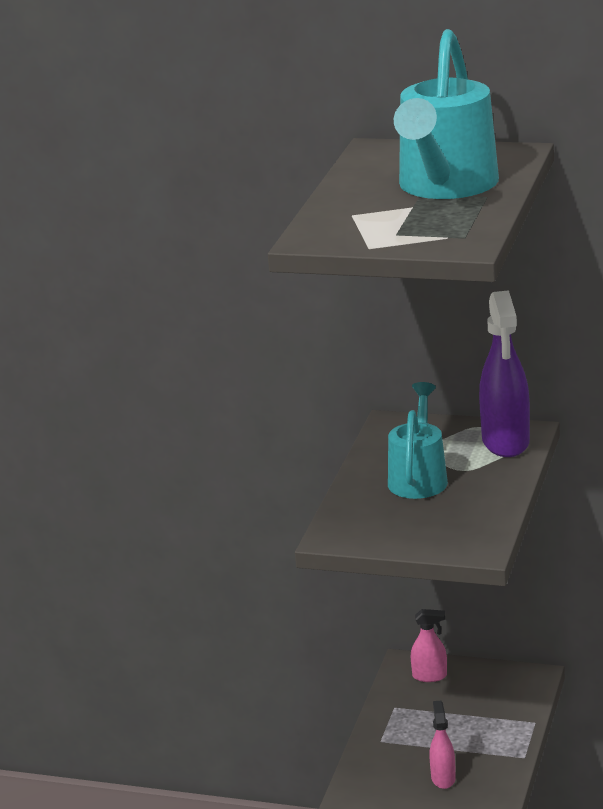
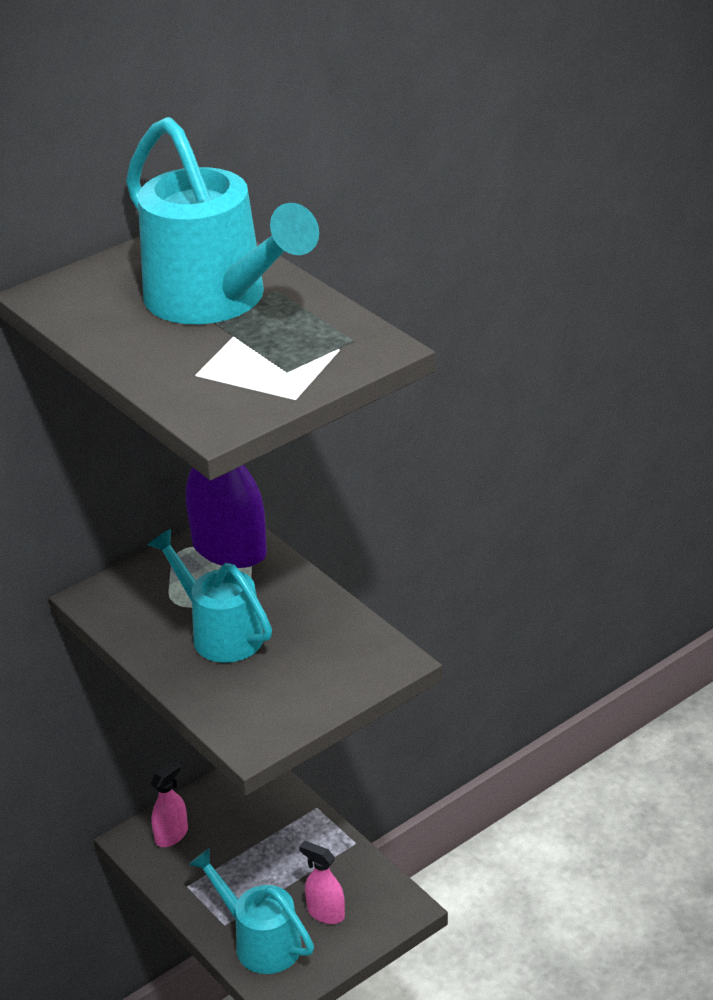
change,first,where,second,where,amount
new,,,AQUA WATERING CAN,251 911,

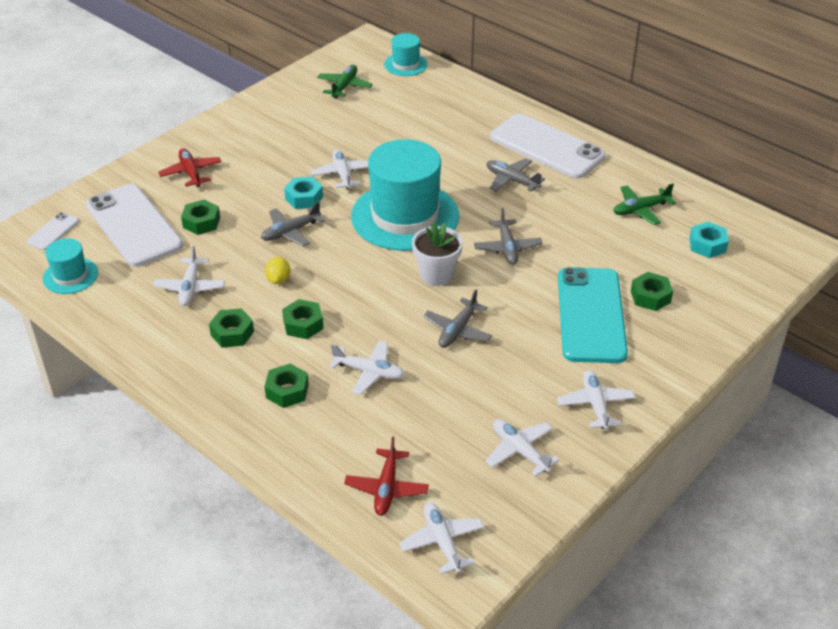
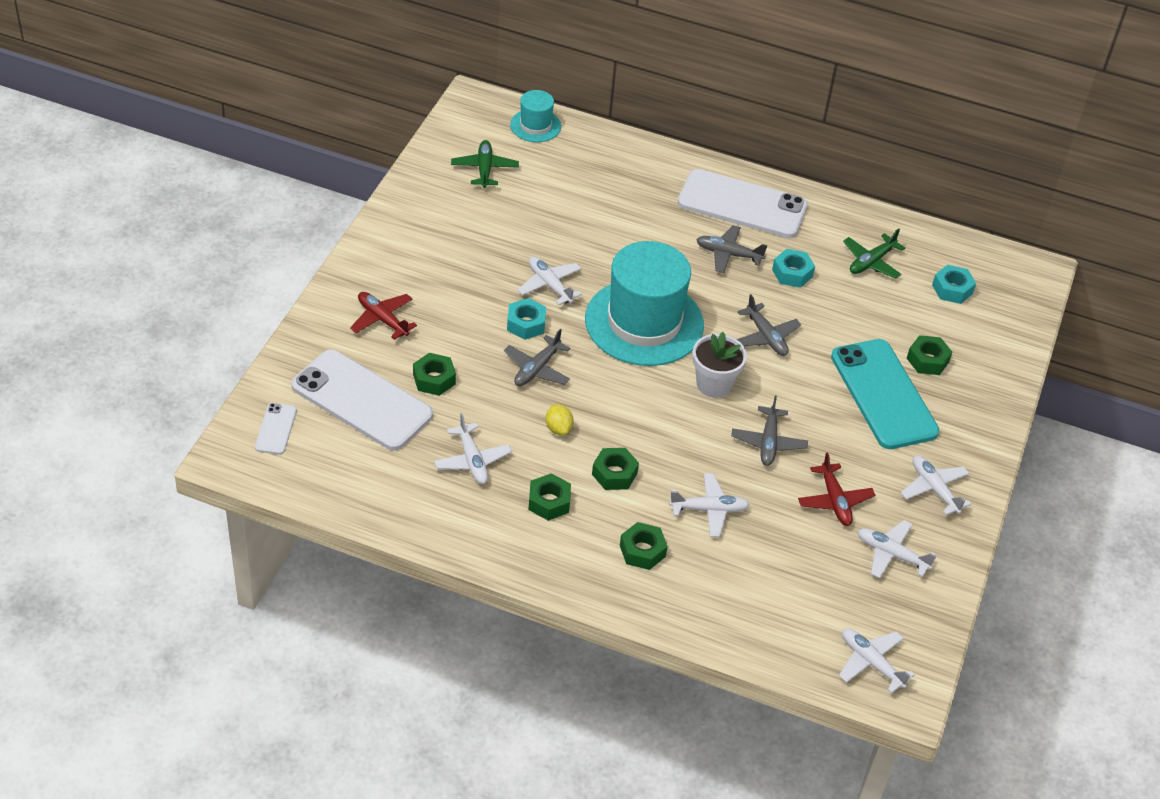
change,first,where,second,where,amount
new,,,AQUA HEXAGON NUT,793 268,
shifted,SCARLET AEROPLANE,386 476,,836 489,
gone,AQUA TALL HAT,70 266,,,

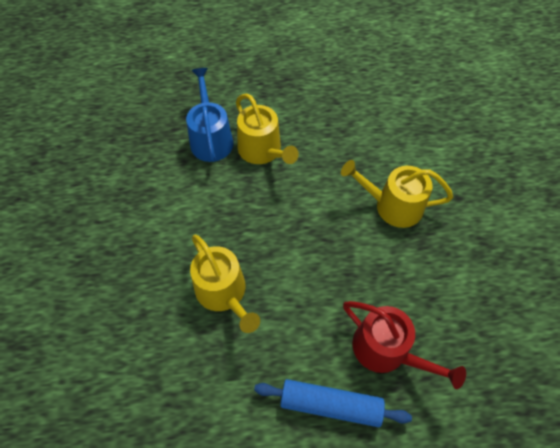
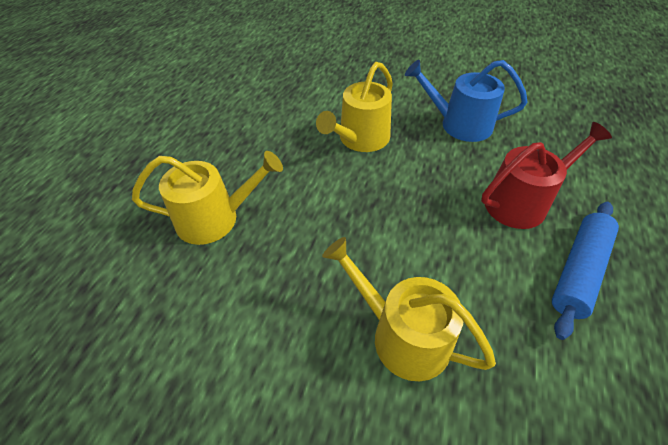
change,first,where,second,where,amount
rotated,YELLOW WATERING CAN,225 283,,409 309,135 degrees counterclockwise
shifted,ROYAL BLUE WATERING CAN,209 115,,466 101,

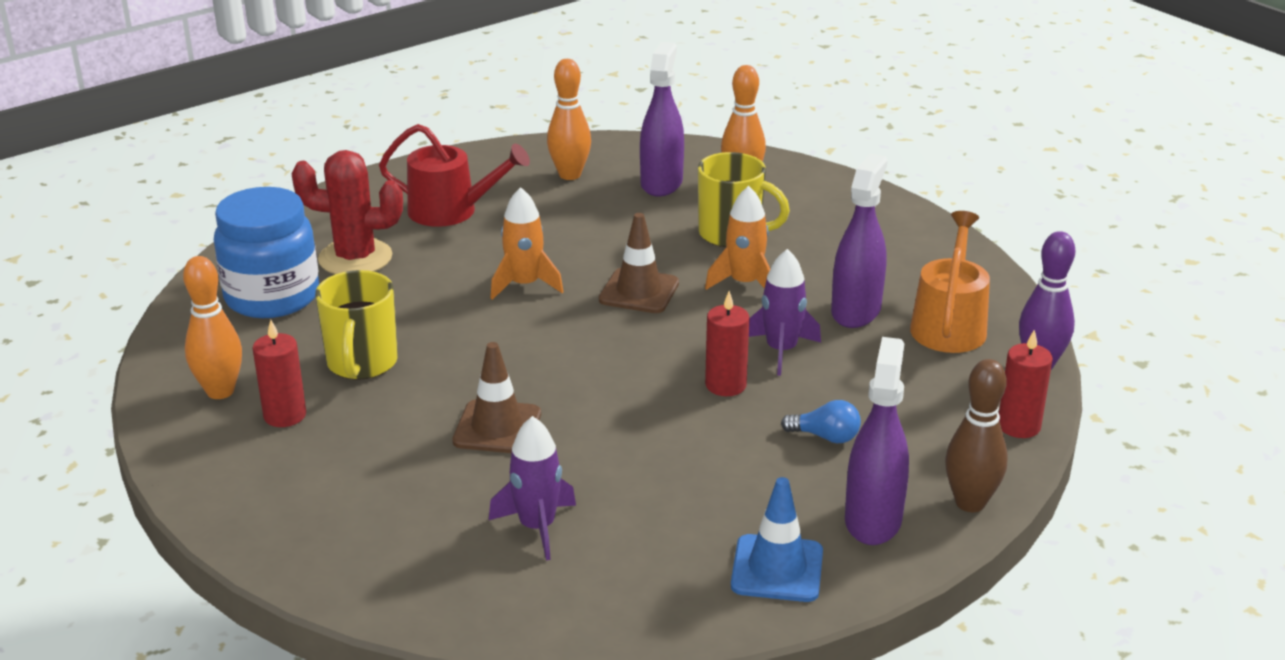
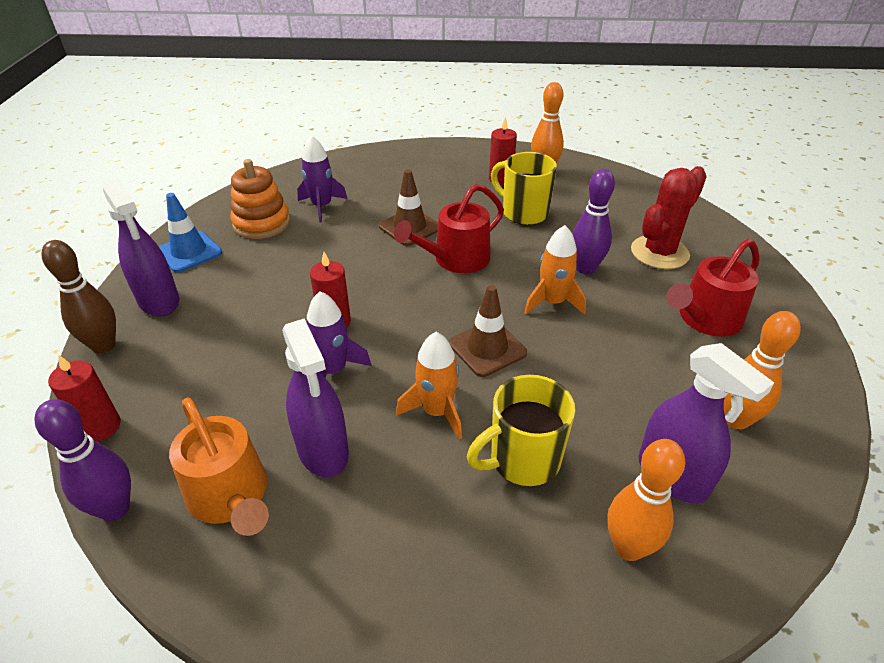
change,first,where,second,where,amount
new,,,BRIGHT ORANGE RING STACKER,260 199,
new,,,SCARLET WATERING CAN,449 228,
new,,,PURPLE SKITTLE,593 221,
gone,ROYAL BLUE JAR,266 252,,,
gone,ROYAL BLUE LIGHT BULB,821 421,,,

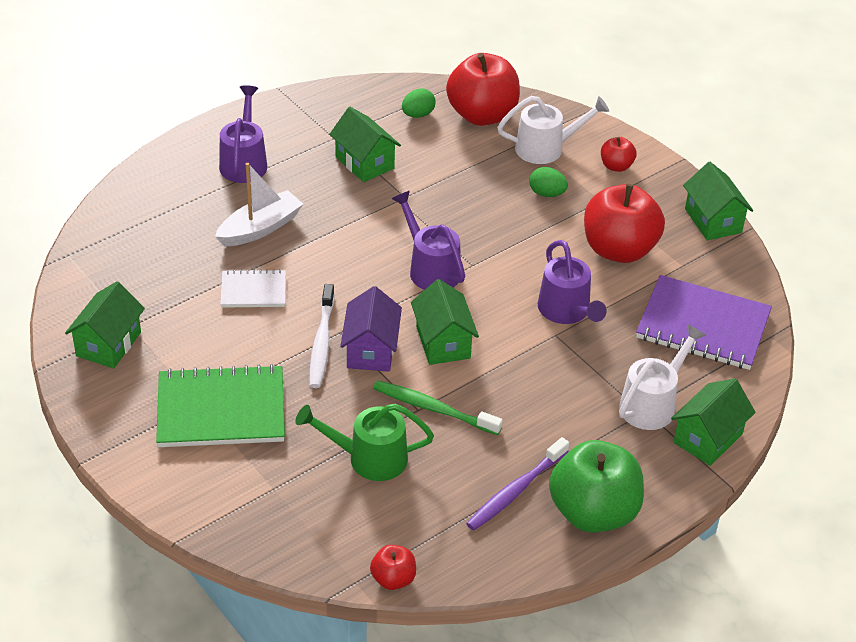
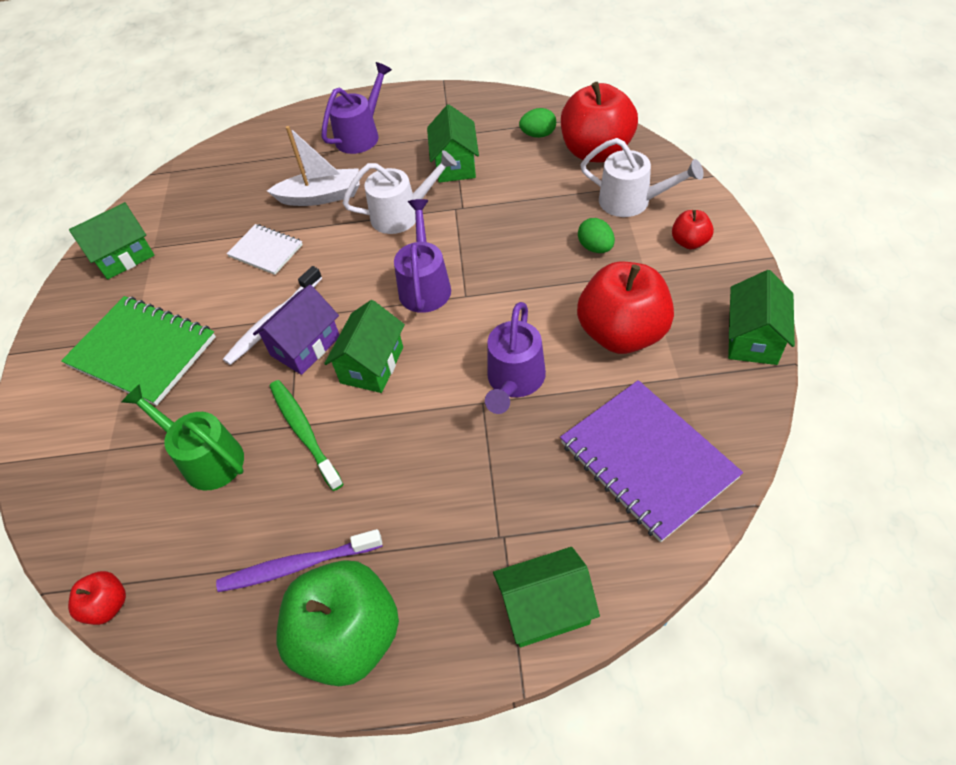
change,first,where,second,where,amount
shifted,SNOW-WHITE WATERING CAN,662 377,,400 192,

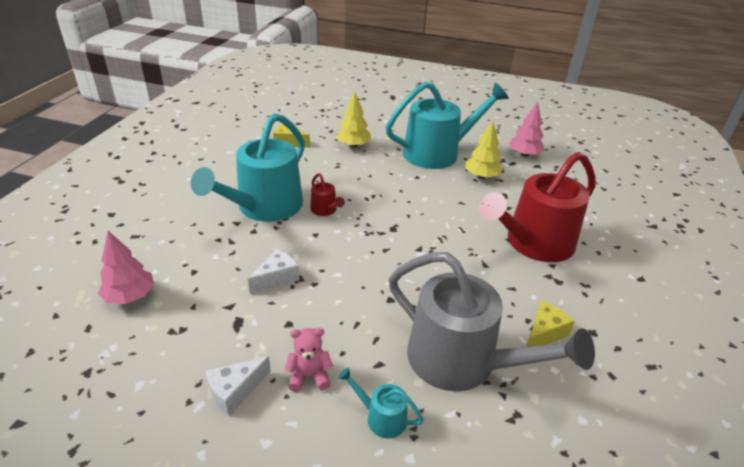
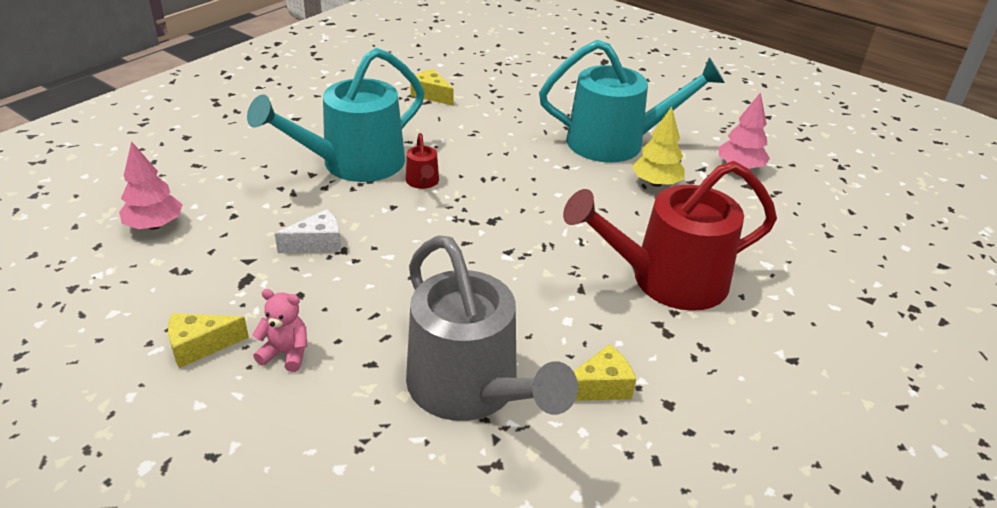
change,first,where,second,where,amount
repainted,SNOW-WHITE CHEESE,238 386,YELLOW CHEESE,208 340,
gone,YELLOW FIR TREE,353 120,,,
gone,AQUA WATERING CAN,381 403,,,

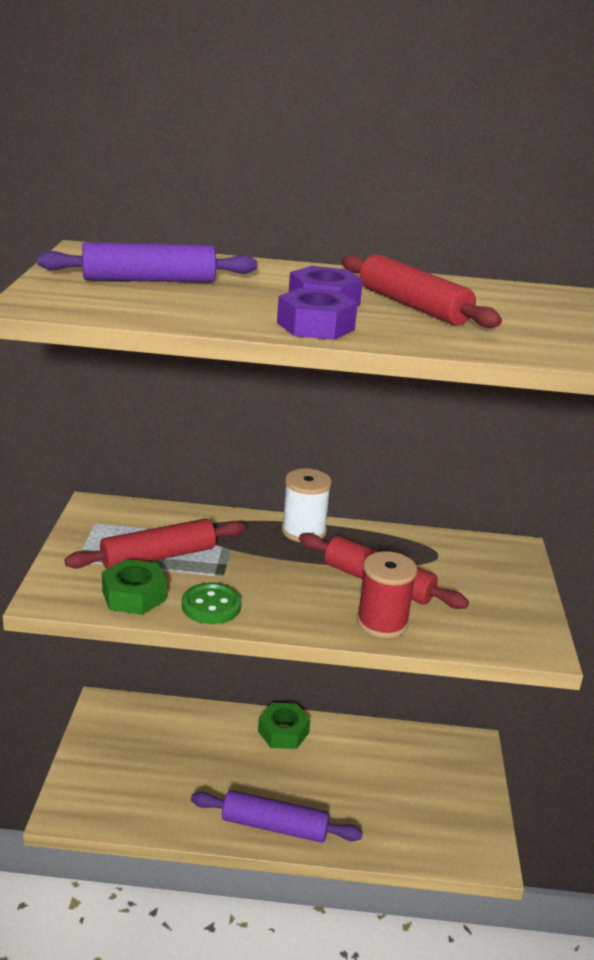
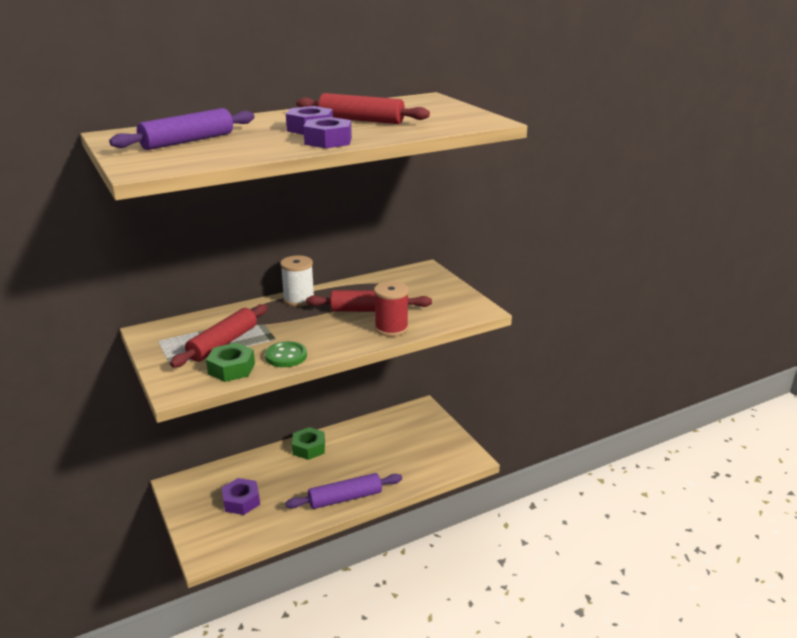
change,first,where,second,where,amount
new,,,PURPLE HEXAGON NUT,241 496,

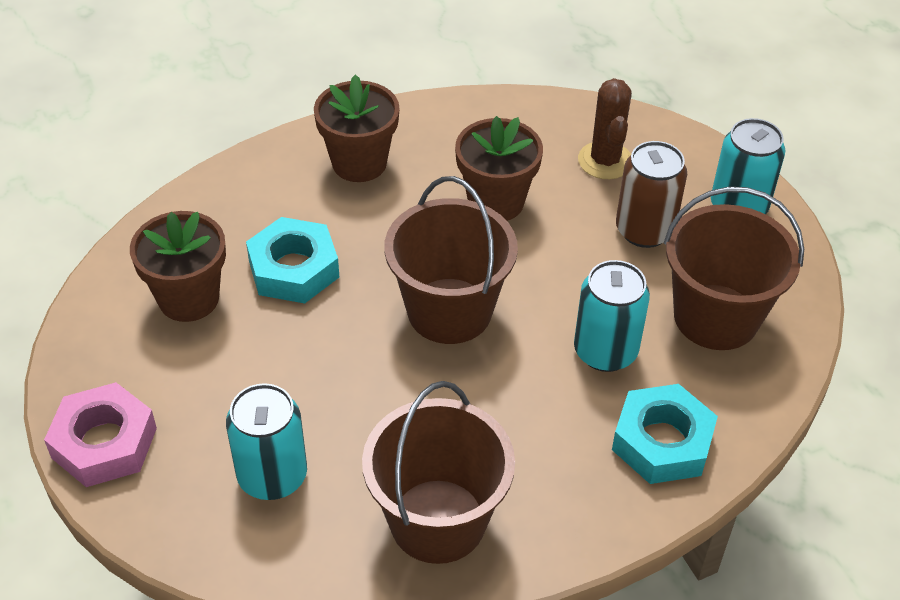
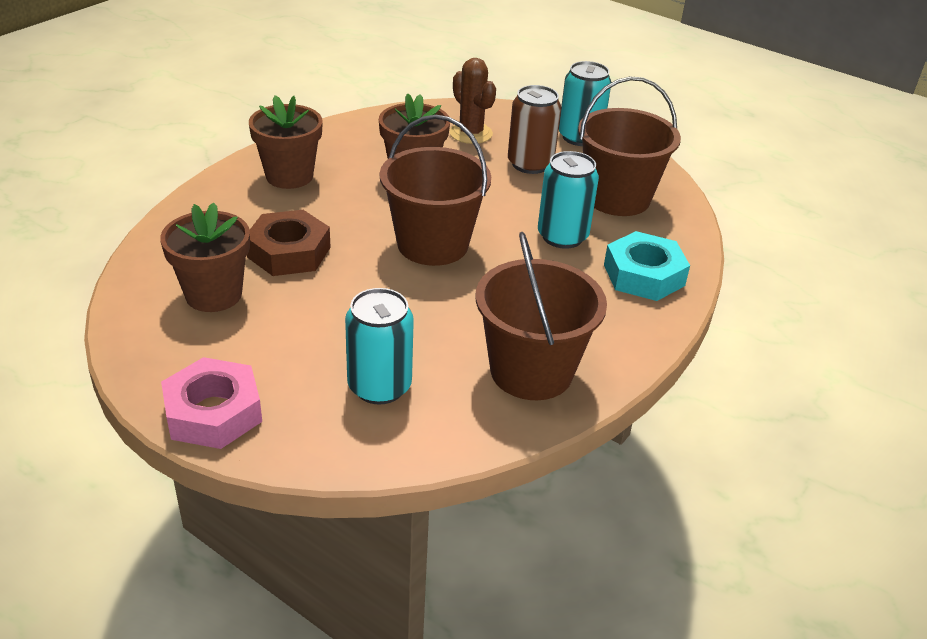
change,first,where,second,where,amount
repainted,AQUA HEXAGON NUT,292 260,RUSSET HEXAGON NUT,289 243,

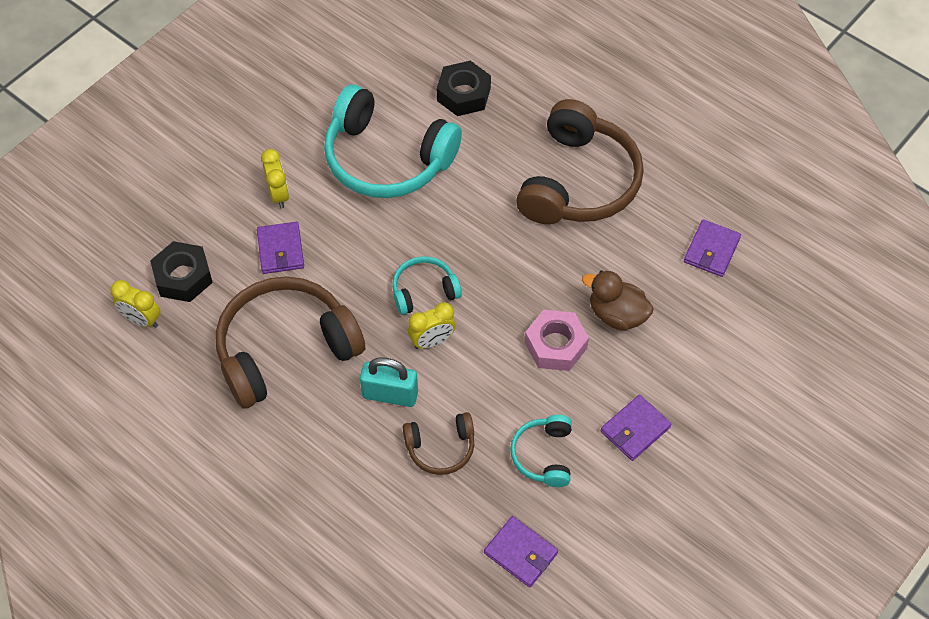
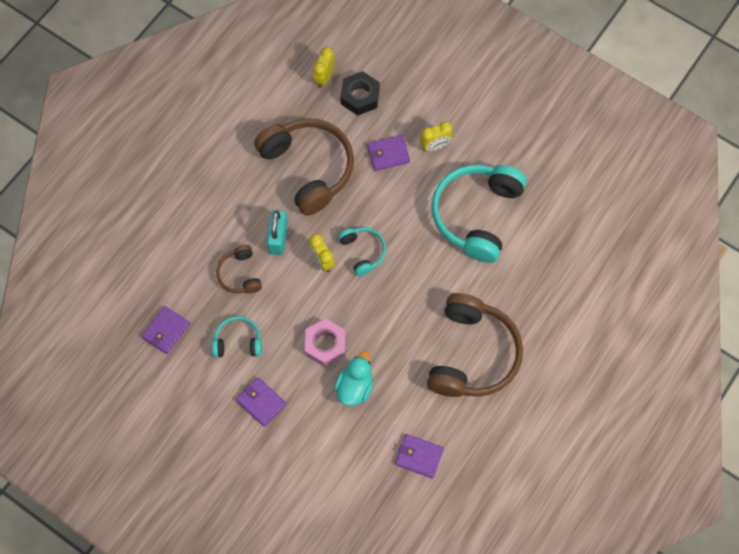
change,first,where,second,where,amount
repainted,RUSSET RUBBER DUCK,617 300,AQUA RUBBER DUCK,353 378,
rotated,RUSSET OVER-EAR HEADPHONES,580 161,,475 345,90 degrees counterclockwise
gone,EBONY HEXAGON NUT,464 88,,,

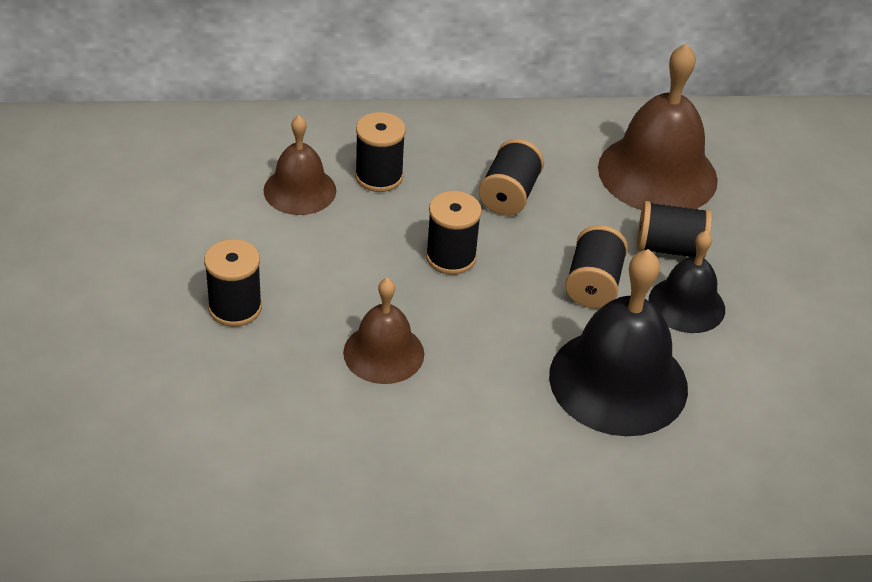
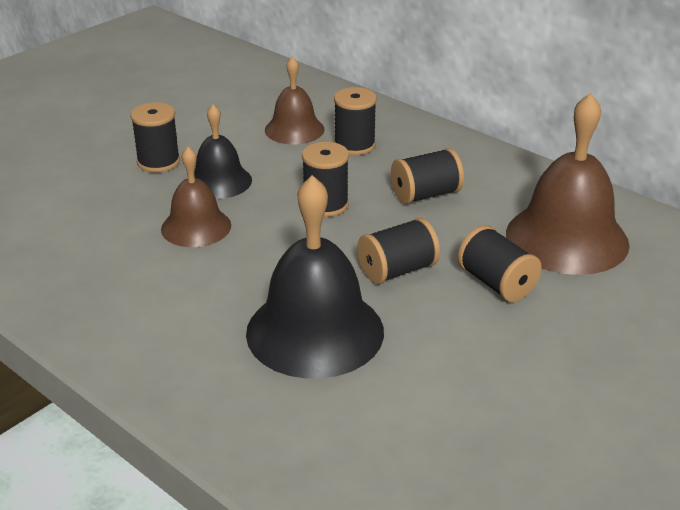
change,first,where,second,where,amount
shifted,EBONY BELL,687 282,,223 151,

